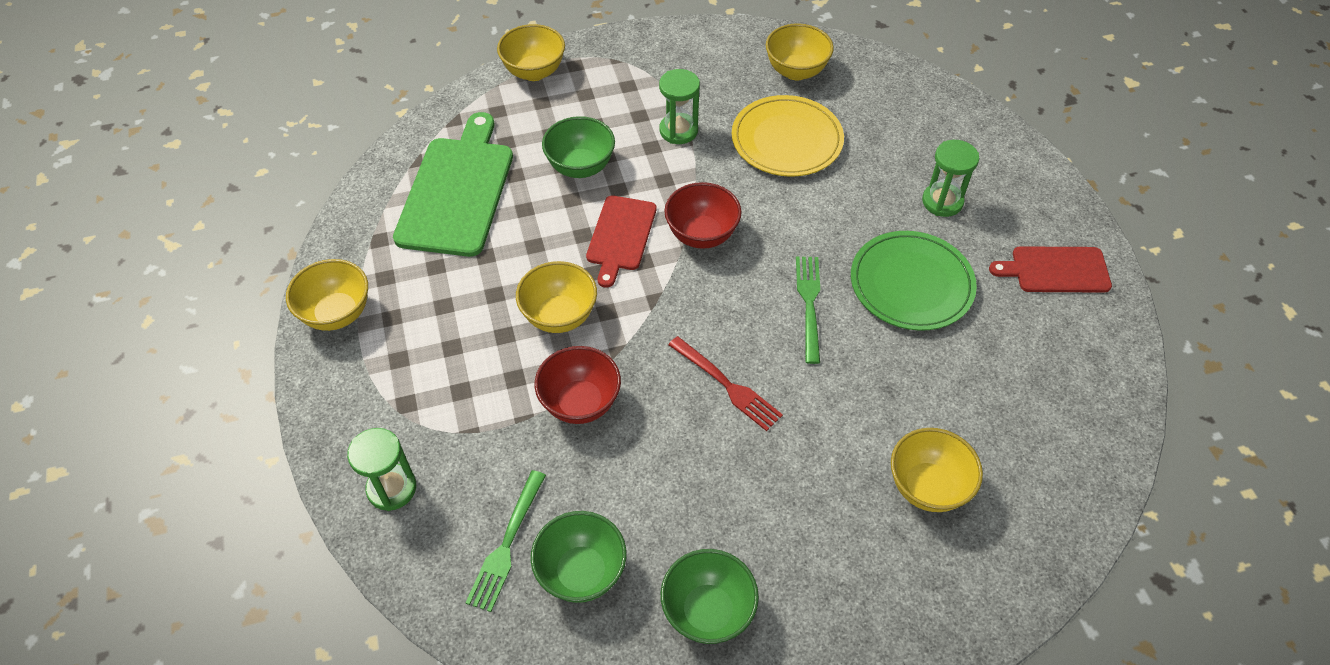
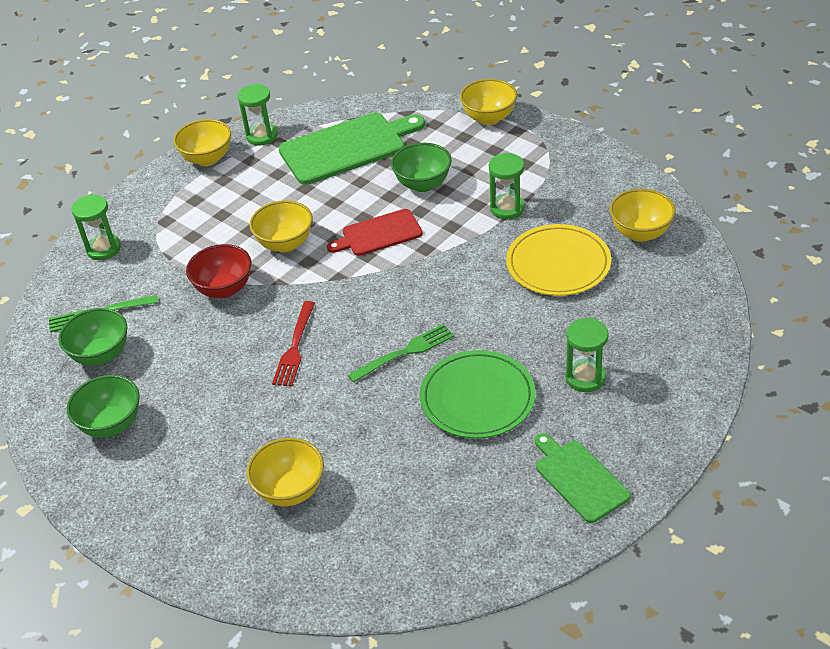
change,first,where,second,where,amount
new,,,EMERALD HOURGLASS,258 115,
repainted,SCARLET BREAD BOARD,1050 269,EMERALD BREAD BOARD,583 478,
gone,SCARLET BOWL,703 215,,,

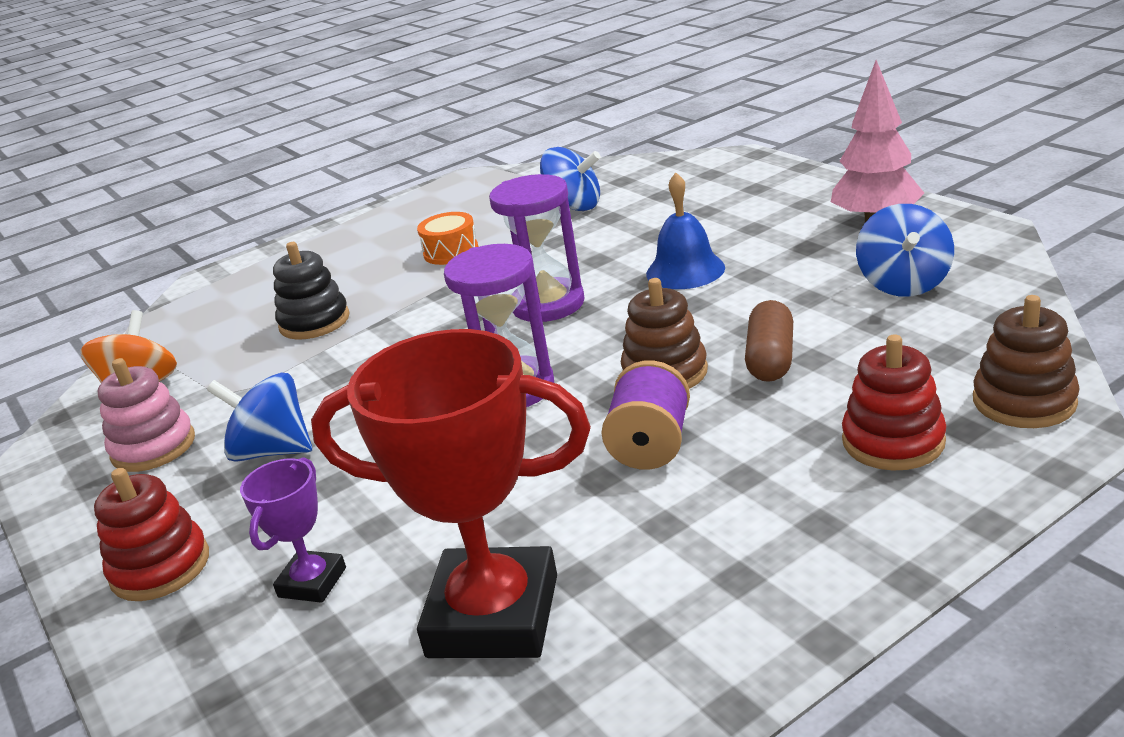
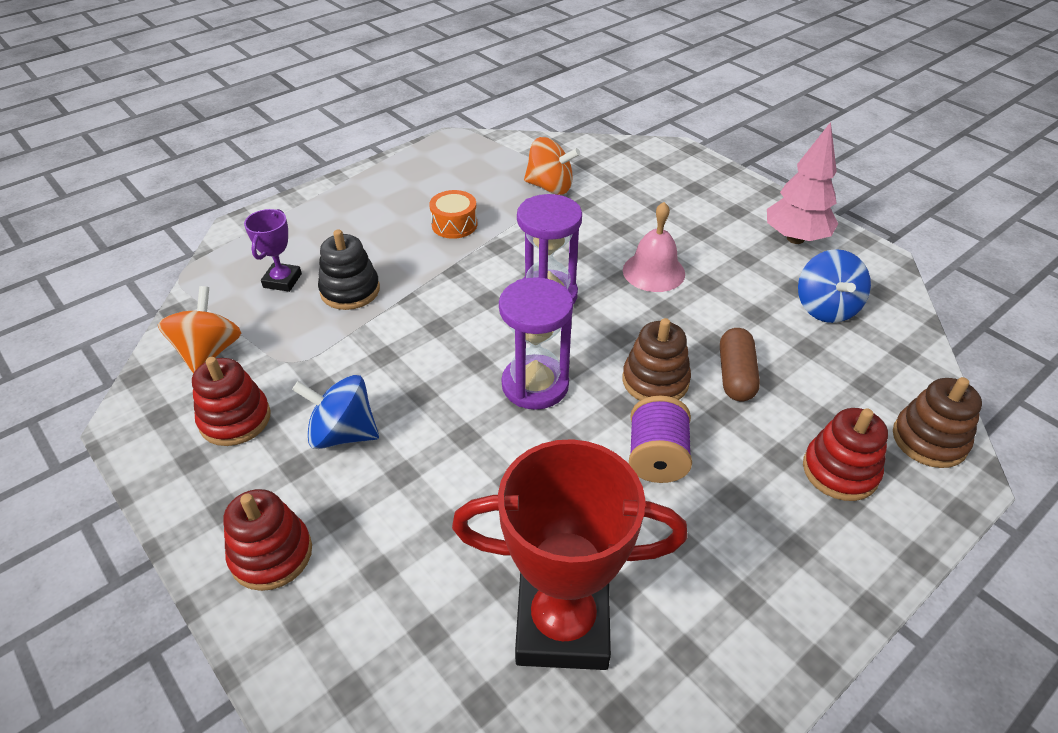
change,first,where,second,where,amount
repainted,PINK RING STACKER,146 415,SCARLET RING STACKER,231 401,
shifted,PURPLE TROPHY,293 530,,273 250,
repainted,ROYAL BLUE WHIRLIGIG,570 179,BRIGHT ORANGE WHIRLIGIG,552 166,
repainted,ROYAL BLUE BELL,685 230,PINK BELL,654 247,

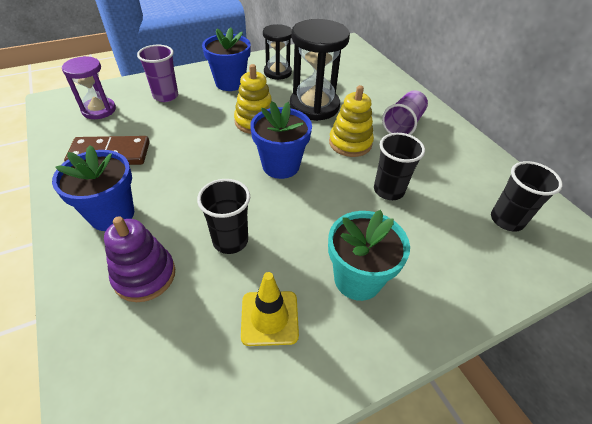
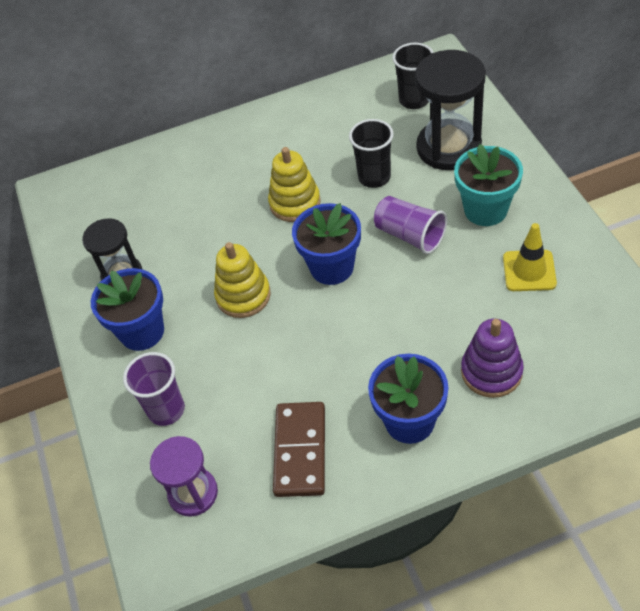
change,first,where,second,where,amount
shifted,PURPLE TUMBLER,405 112,,410 225,
shifted,EBONY HOURGLASS,320 70,,450 110,
gone,EBONY TUMBLER,223 216,,,

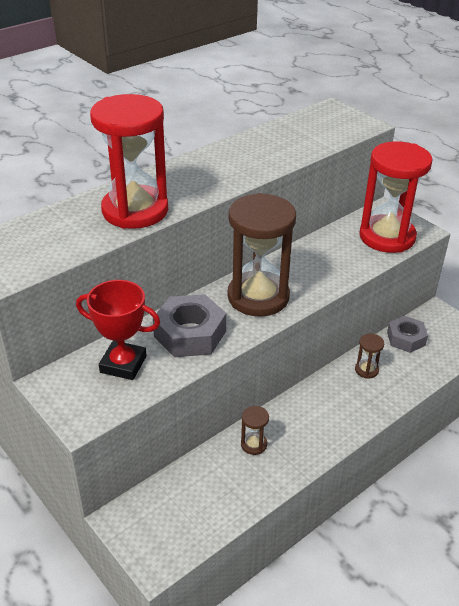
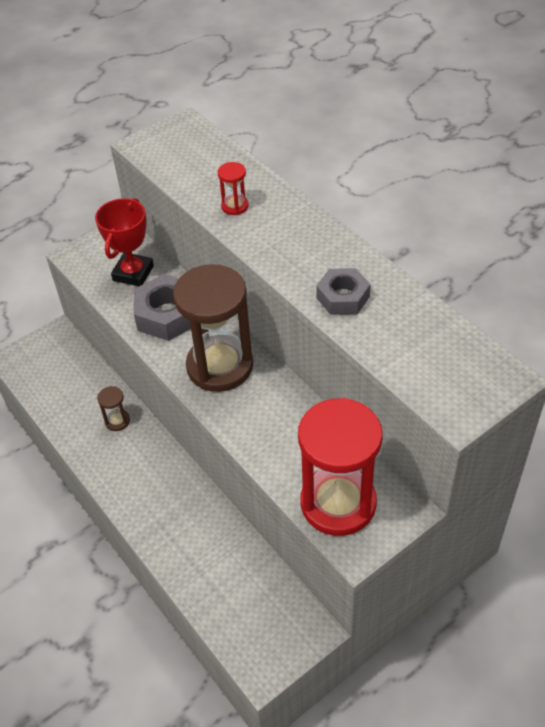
change,first,where,second,where,amount
scaled,SCARLET HOURGLASS,129 161,,233 188,x0.41
shifted,ASH-GREY HEXAGON NUT,407 334,,343 291,
gone,RUSSET HOURGLASS,369 356,,,

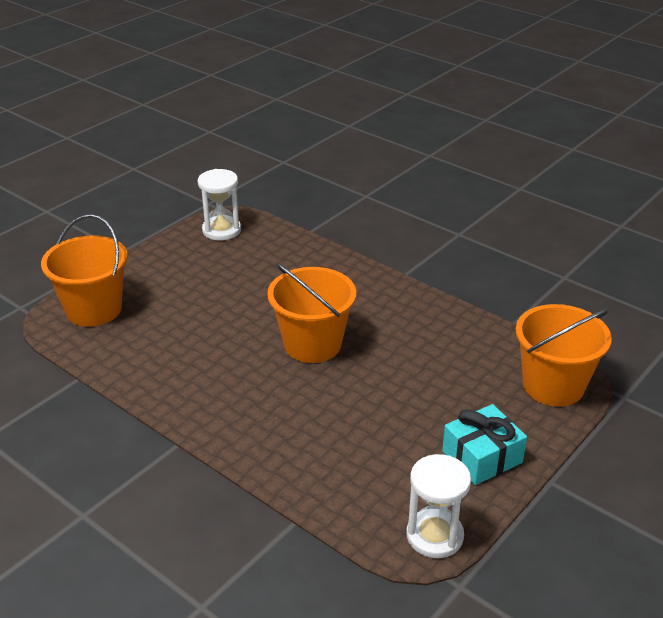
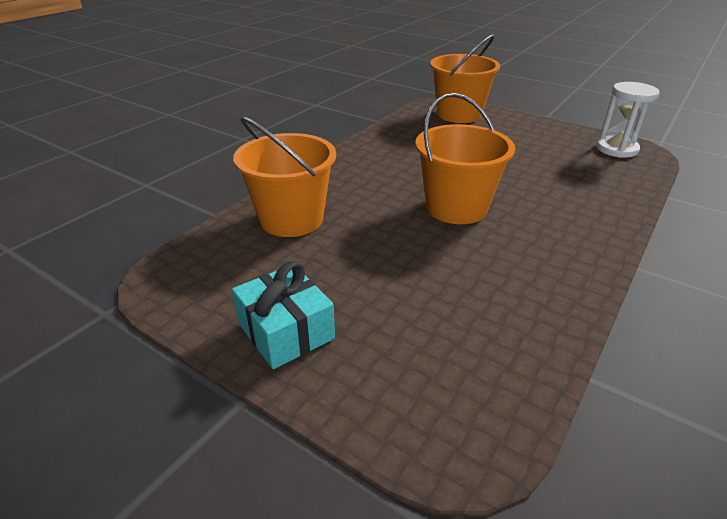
change,first,where,second,where,amount
shifted,BRIGHT ORANGE BUCKET,564 355,,284 177,
gone,SNOW-WHITE HOURGLASS,438 506,,,

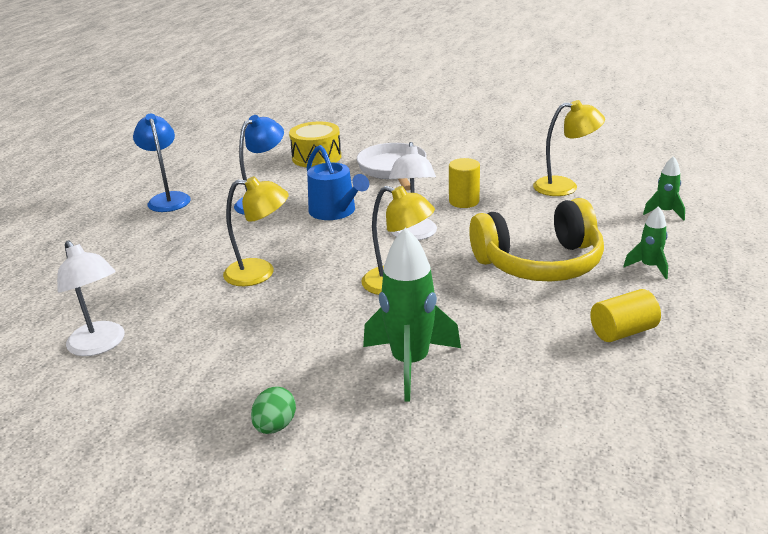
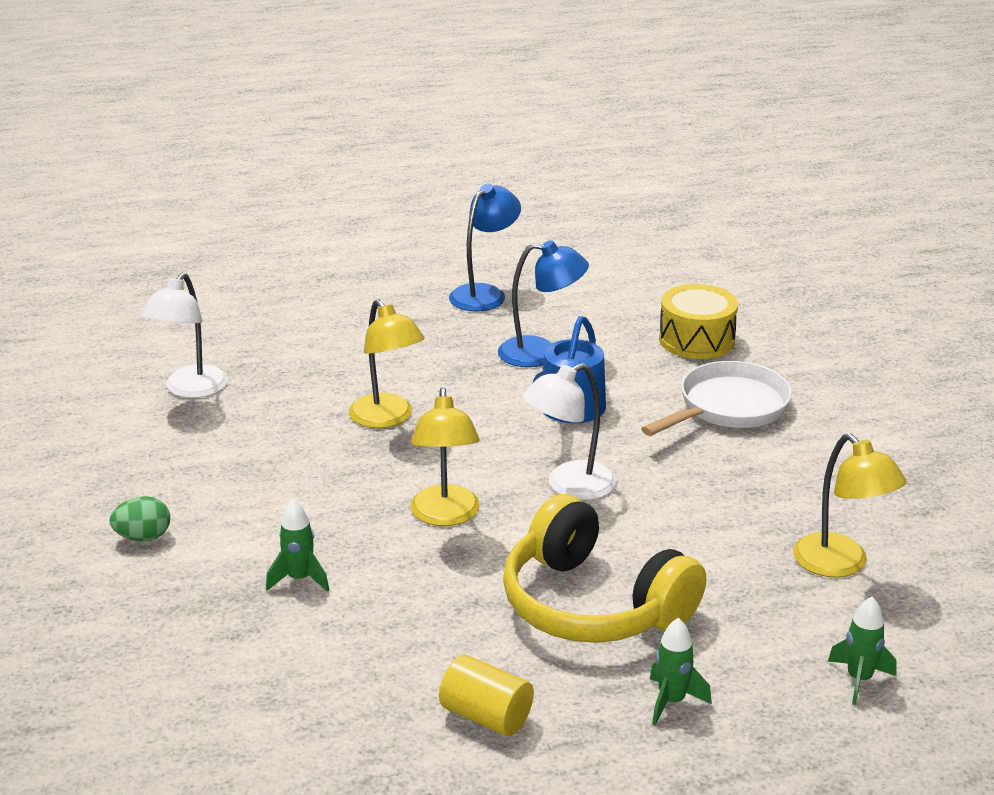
change,first,where,second,where,amount
scaled,EMERALD ROCKET,412 314,,297 546,x0.52
gone,YELLOW SOLID CYLINDER,464 183,,,

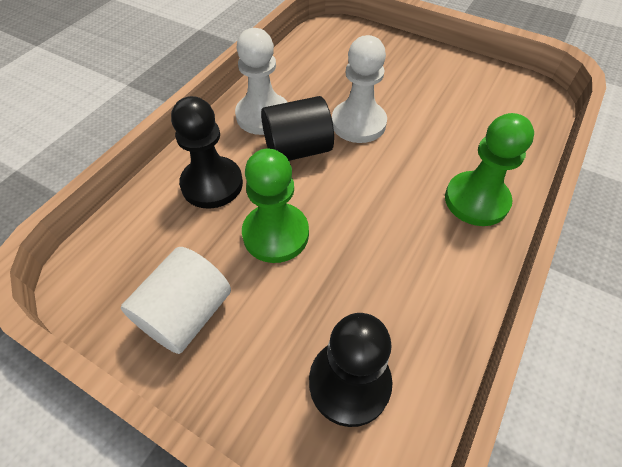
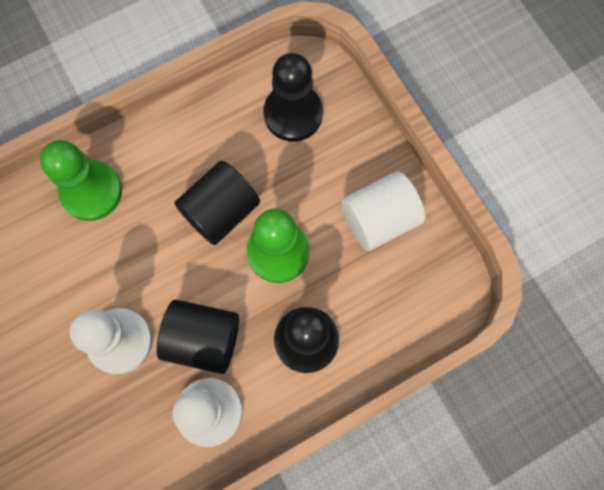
change,first,where,second,where,amount
new,,,EBONY SOLID CYLINDER,217 202,

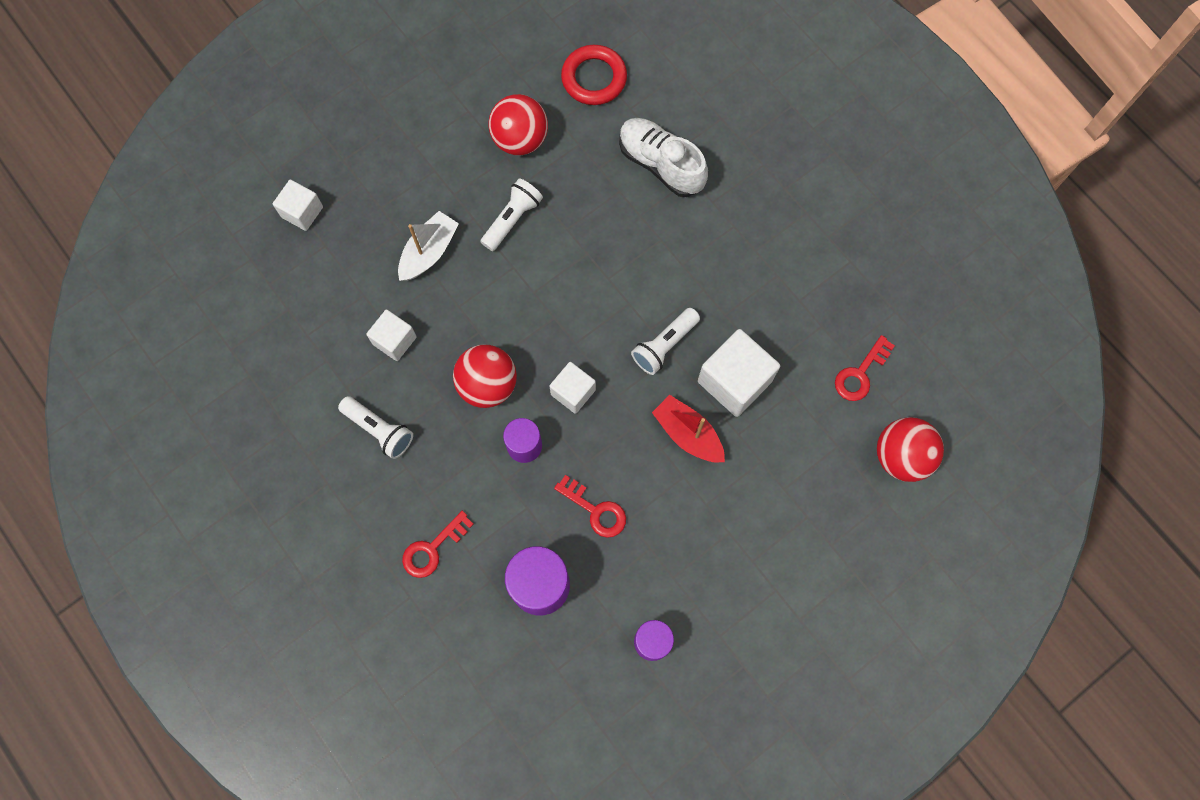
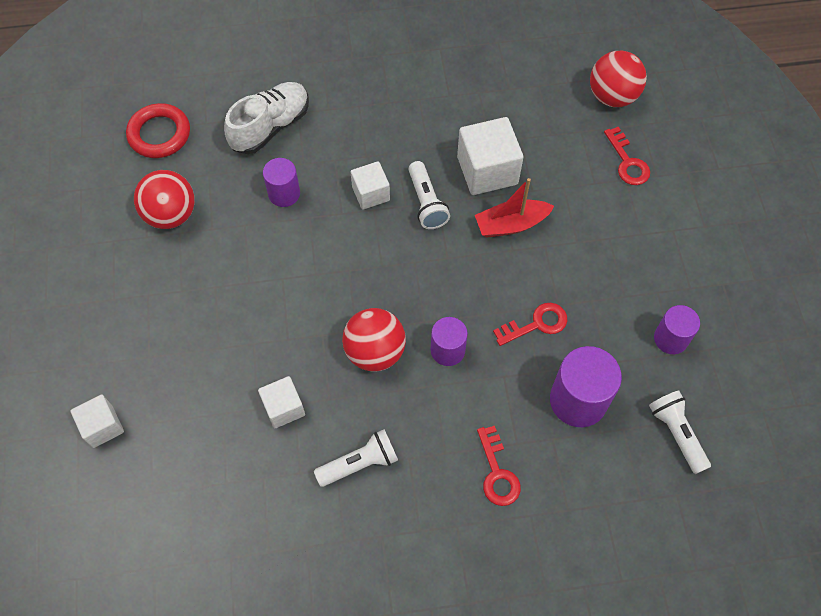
change,first,where,second,where,amount
rotated,SNOW-WHITE LACE-UP SHOE,663 157,,266 118,150 degrees clockwise
new,,,PURPLE SOLID CYLINDER,281 182,
shifted,SNOW-WHITE CUBE,572 388,,370 185,
shifted,SCARLET KEY,865 368,,627 156,
shifted,SNOW-WHITE FLASHLIGHT,511 214,,680 432,
gone,SNOW-WHITE SAILBOAT,428 246,,,

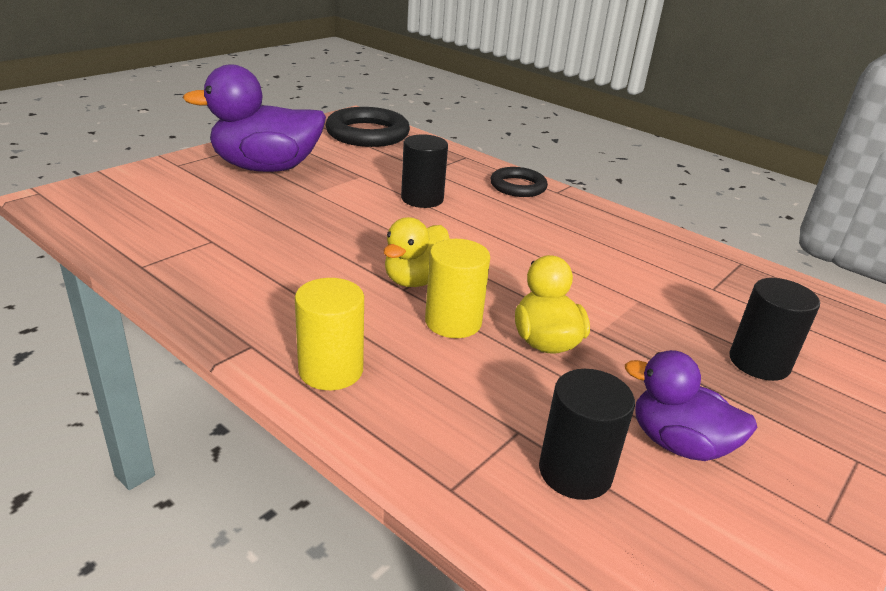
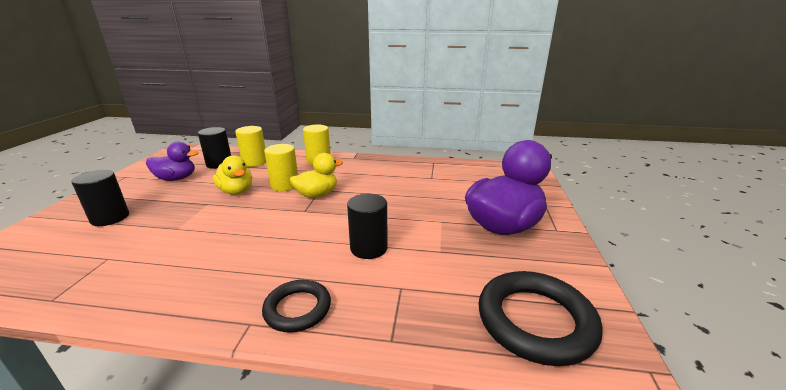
change,first,where,second,where,amount
new,,,YELLOW SOLID CYLINDER,250 146,
rotated,YELLOW RUBBER DUCK,417 252,,316 175,60 degrees clockwise

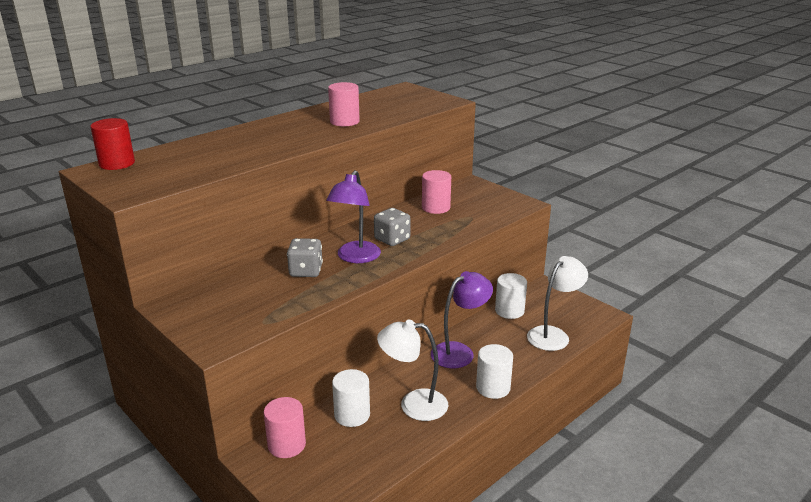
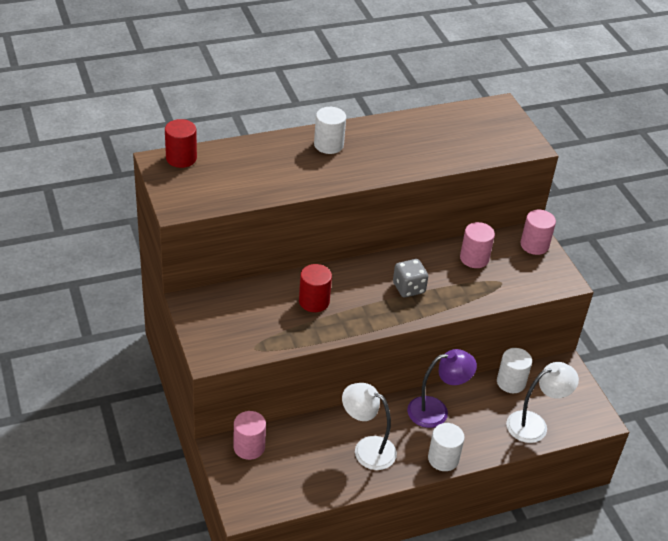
change,first,where,second,where,amount
swapped,ASH-GREY GAME DIE,305 257,SCARLET SOLID CYLINDER,315 288,
shifted,SNOW-WHITE SOLID CYLINDER,351 398,,330 130,
shifted,PINK SOLID CYLINDER,344 104,,538 232,
gone,PURPLE READING LAMP,353 216,,,

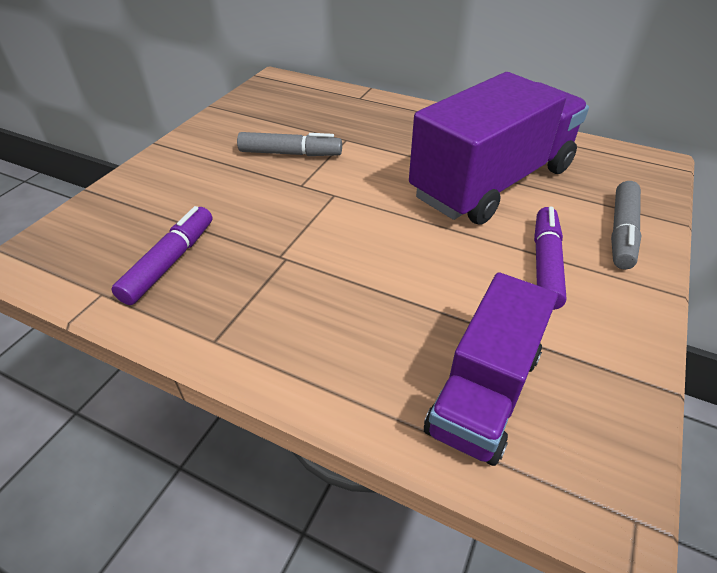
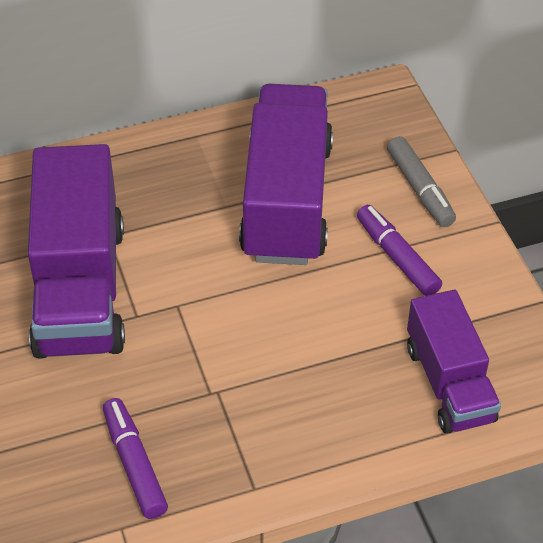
change,first,where,second,where,amount
swapped,ASH-GREY MARKER PEN,289 144,PURPLE LORRY,76 251,

